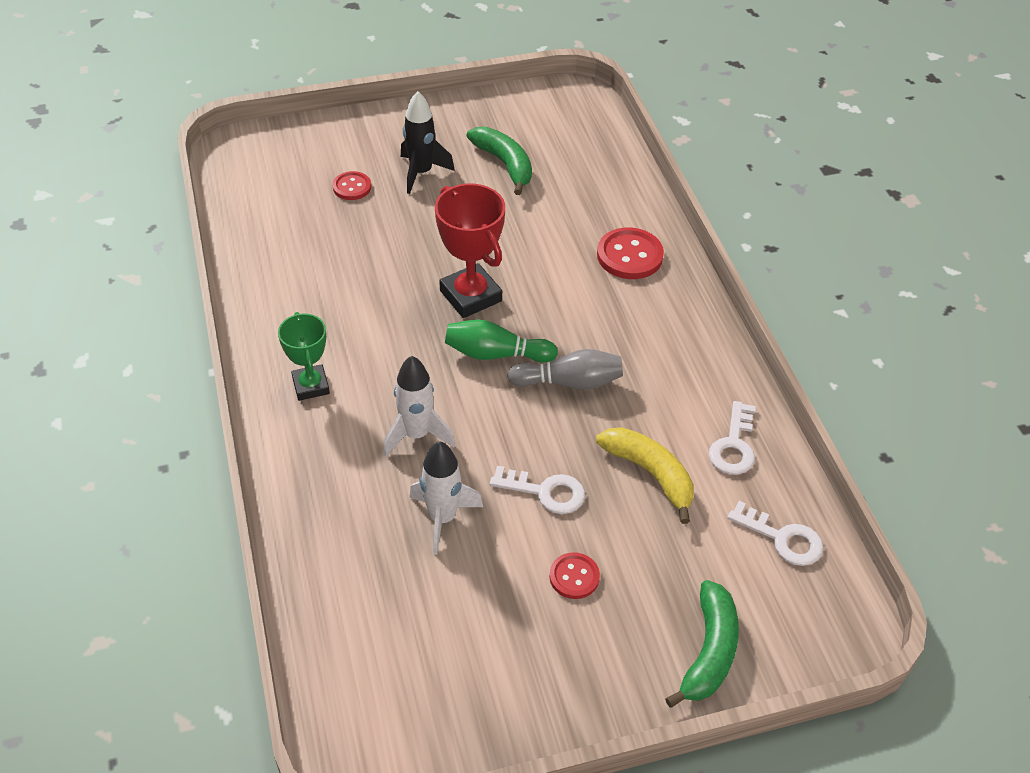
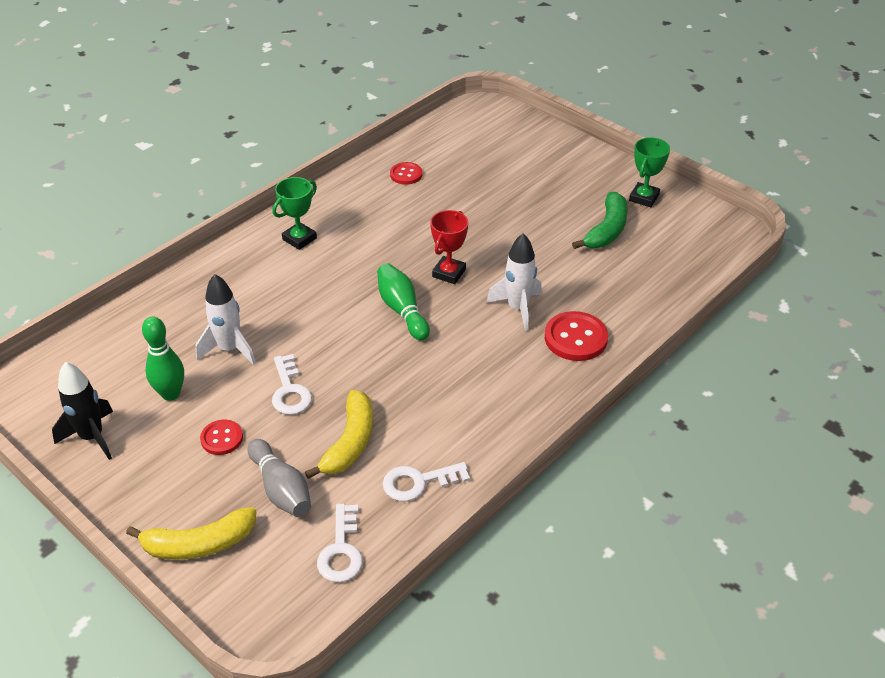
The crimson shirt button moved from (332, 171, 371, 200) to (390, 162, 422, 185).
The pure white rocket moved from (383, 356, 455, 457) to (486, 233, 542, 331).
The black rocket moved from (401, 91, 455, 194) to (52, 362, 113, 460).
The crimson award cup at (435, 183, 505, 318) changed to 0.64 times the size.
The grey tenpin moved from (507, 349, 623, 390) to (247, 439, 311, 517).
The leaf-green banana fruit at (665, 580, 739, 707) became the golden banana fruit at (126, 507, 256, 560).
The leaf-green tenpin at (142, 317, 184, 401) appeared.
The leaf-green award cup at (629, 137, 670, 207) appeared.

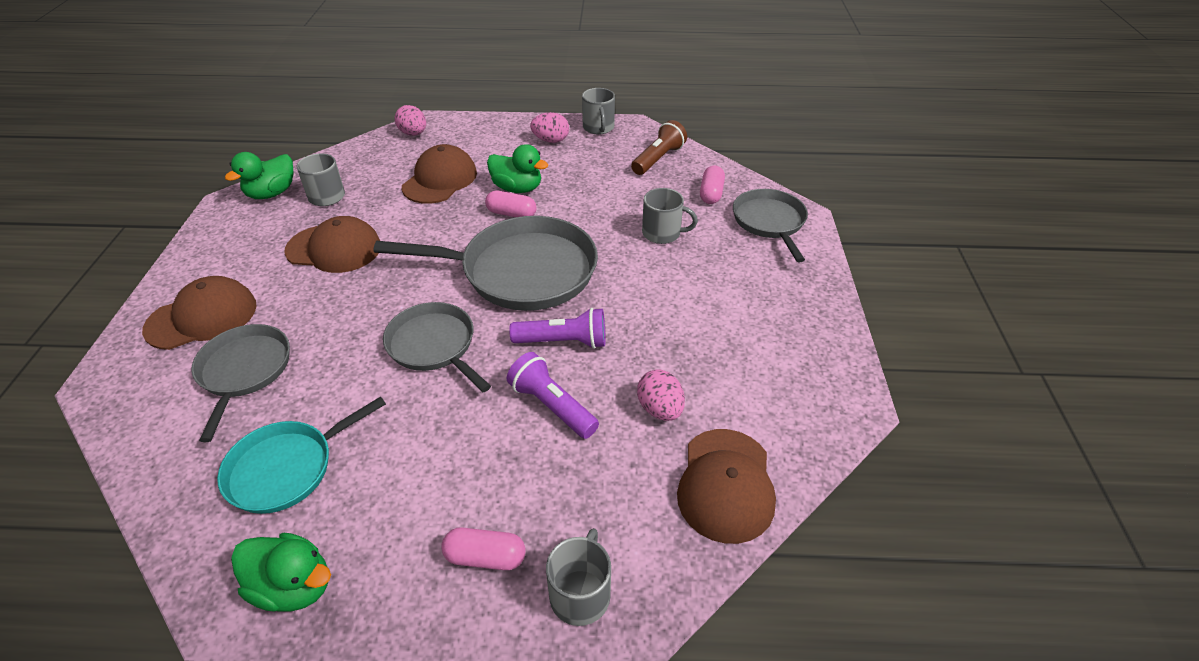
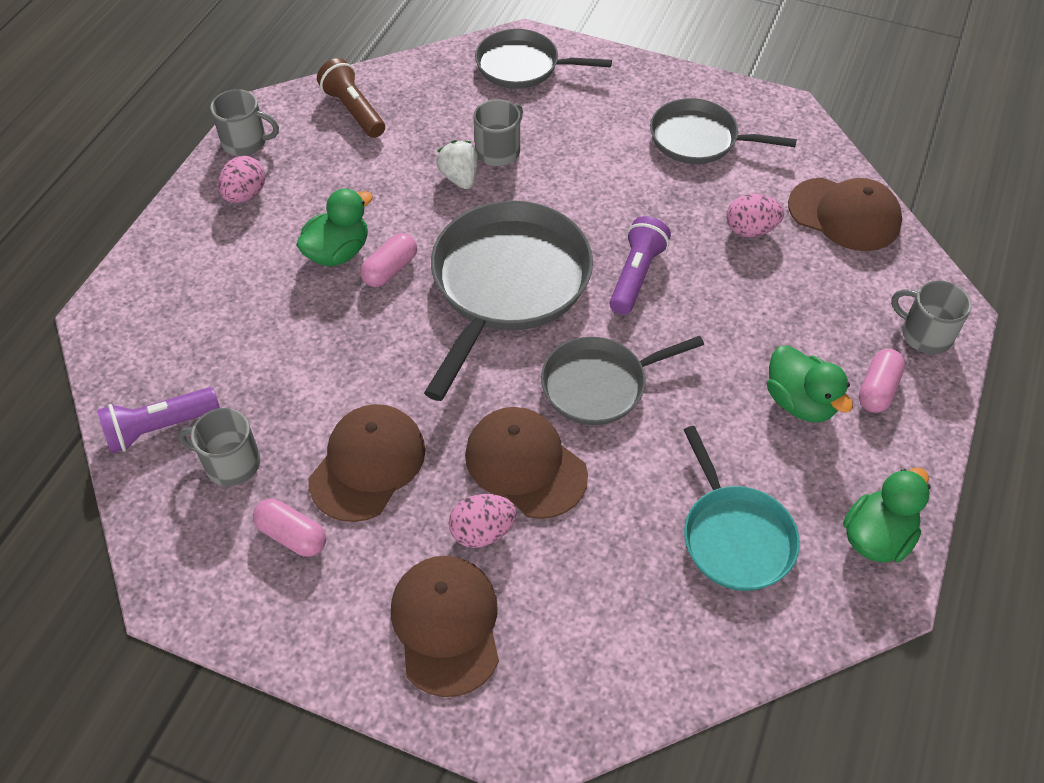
The grey frying pan moved from (191, 324, 290, 442) to (650, 98, 797, 164).
The leaf-green duck moved from (225, 152, 294, 199) to (767, 345, 853, 422).
The pink egg moved from (395, 105, 426, 136) to (448, 494, 517, 548).
The dark brown peaked cap moved from (402, 144, 477, 204) to (465, 407, 588, 519).
The violet torch moved from (507, 352, 599, 439) to (97, 387, 220, 454).
The pink capsule moved from (700, 165, 725, 204) to (253, 499, 326, 557).
The pure white strawberry at (436, 140, 478, 189) appeared.

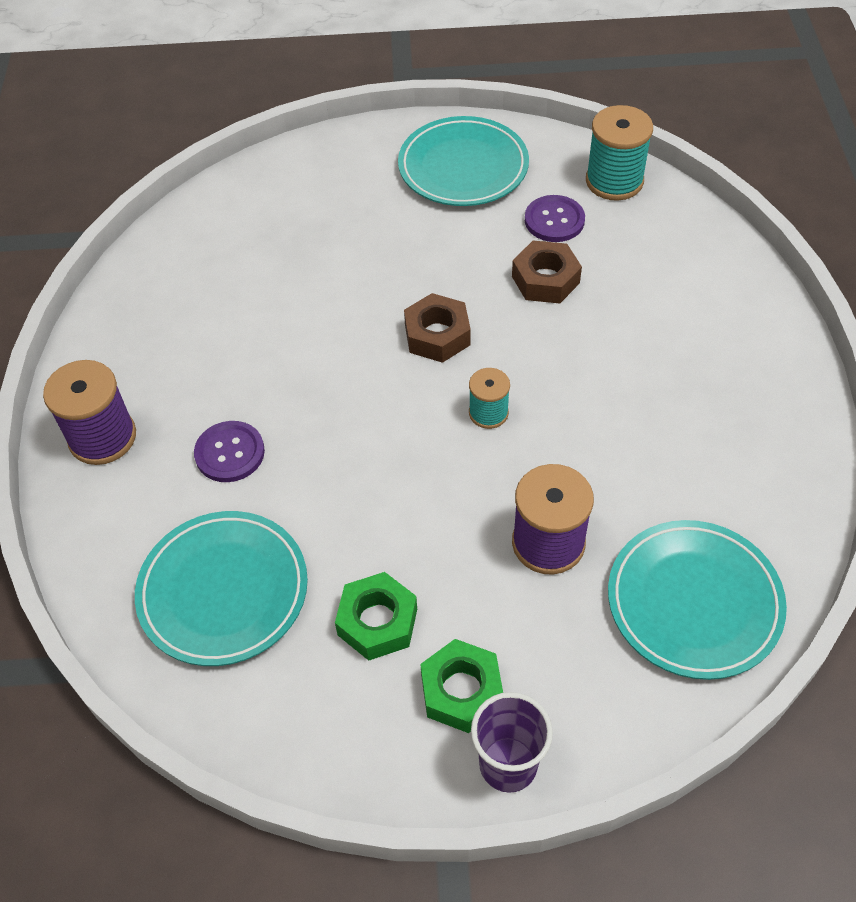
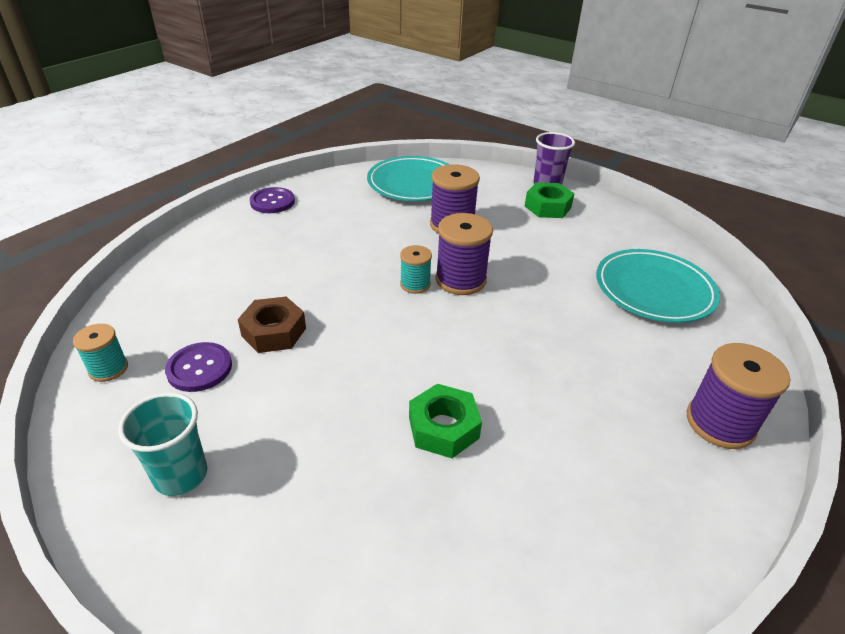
The violet shirt button moved from (194, 421, 265, 482) to (250, 187, 295, 213).
The leaf-green hexagon nut moved from (335, 572, 417, 661) to (409, 384, 482, 458).
The teal plate at (398, 116, 529, 206) was replaced by the teal cup at (118, 392, 207, 496).
The dark brown hexagon nut at (404, 293, 471, 363) disappeared.
The teal reel of thread at (586, 105, 653, 201) changed to 0.59 times the size.
The violet reel of thread at (436, 213, 493, 295) appeared.

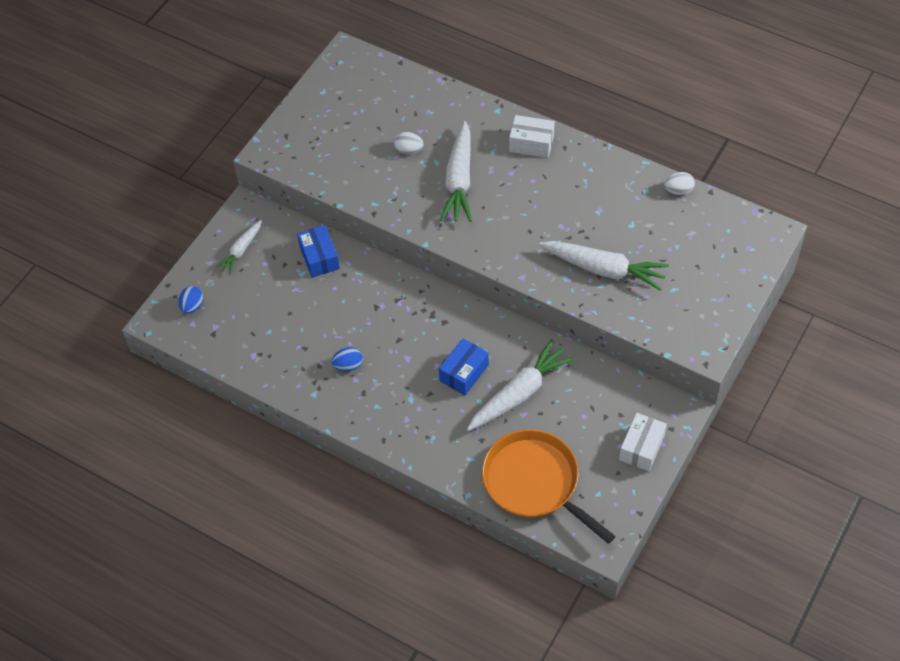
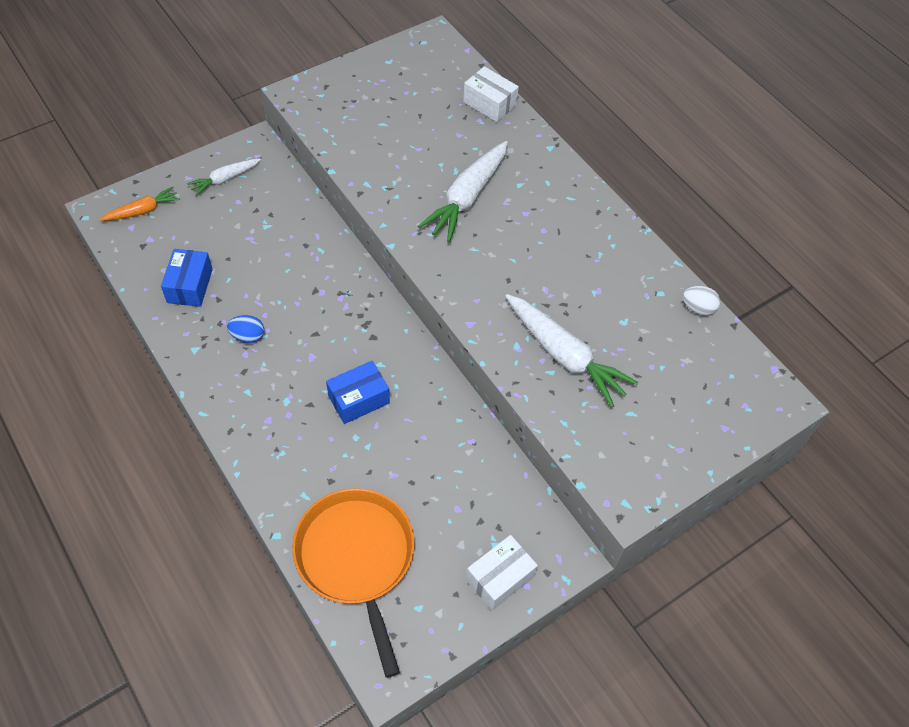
The blue egg at (179, 286, 203, 314) was replaced by the orange root vegetable at (100, 187, 180, 221).
The blue package moved from (297, 225, 340, 278) to (161, 249, 213, 307).
The pure white egg at (394, 132, 424, 155) disappeared.
The pure white root vegetable at (467, 339, 575, 431) disappeared.
The pure white package moved from (509, 115, 555, 158) to (463, 66, 519, 122).

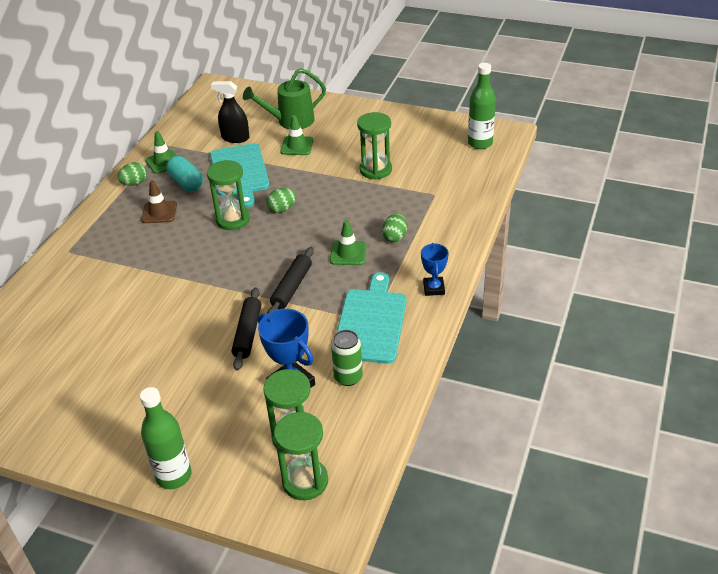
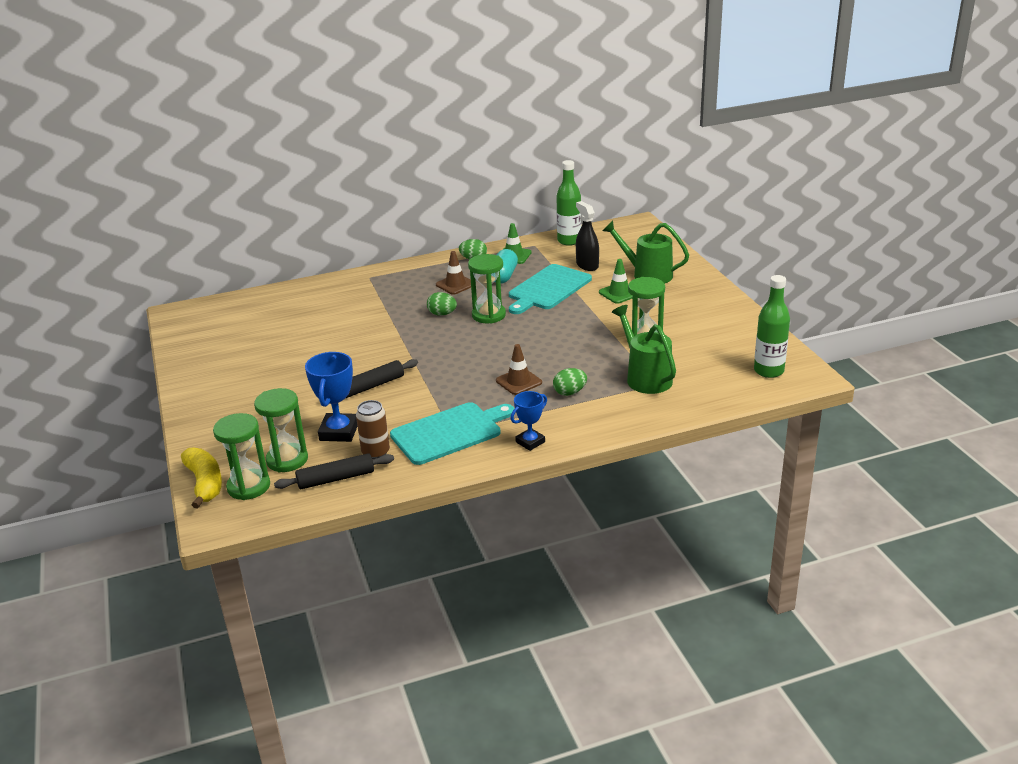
The leaf-green flask moved from (140, 387, 192, 489) to (556, 160, 581, 246).
The leaf-green egg moved from (266, 188, 296, 213) to (427, 292, 457, 316).
The black rolling pin moved from (267, 247, 314, 314) to (274, 453, 394, 489).
The leaf-green road cone at (330, 220, 366, 265) became the dark brown road cone at (496, 344, 542, 395).
The leaf-green tin at (331, 330, 363, 386) became the dark brown tin at (356, 400, 390, 459).
The golden banana fruit at (181, 447, 222, 509) appeared.
The leaf-green sprinkling can at (612, 305, 676, 394) appeared.

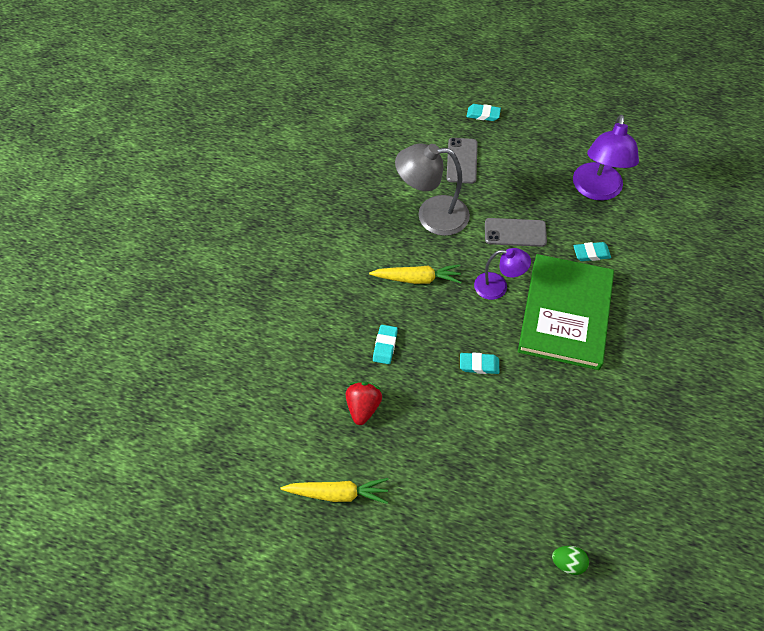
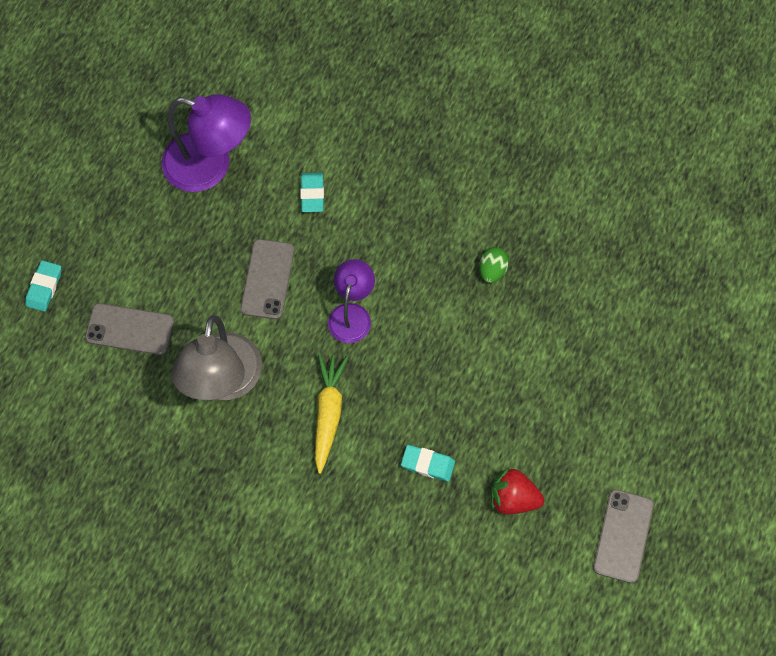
The golden root vegetable at (280, 478, 388, 504) was replaced by the grey phone at (593, 490, 654, 583).
The teal pencil eraser at (460, 353, 499, 374) disappeared.
The leaf-green hardback at (518, 254, 614, 370) disappeared.
The leaf-green egg moved from (552, 546, 589, 575) to (479, 247, 509, 283).

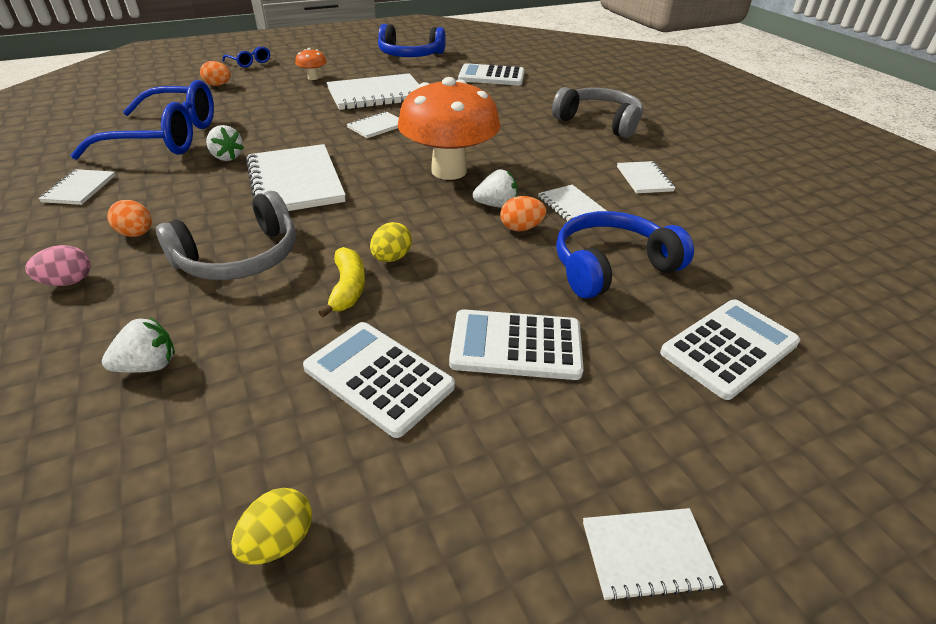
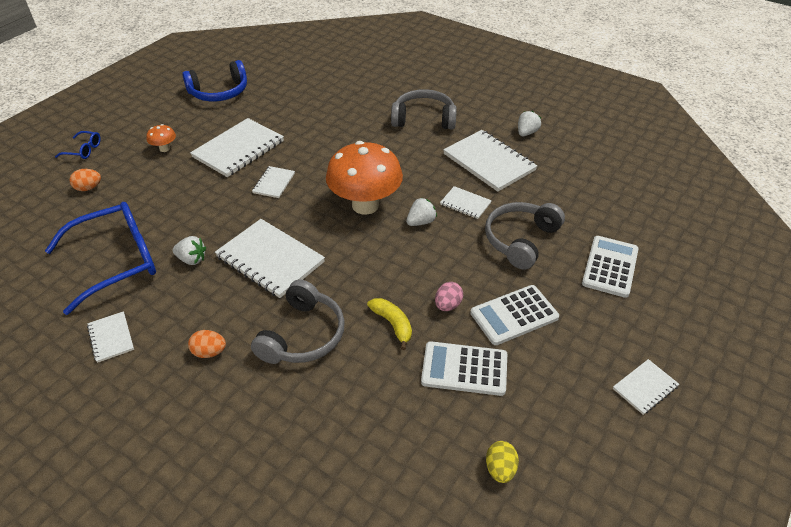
The pink egg moved from (25, 245, 91, 286) to (435, 282, 463, 311).
The pure white strawberry moved from (102, 317, 175, 373) to (518, 111, 541, 136).
The golden egg at (370, 222, 412, 262) disappeared.
The pure white calculator at (458, 63, 524, 85) disappeared.
The orange egg at (500, 196, 546, 231) disappeared.
The blue headphones at (556, 211, 694, 299) became the grey headphones at (485, 202, 565, 270).
The pure white notebook at (617, 161, 675, 193) changed to 1.96 times the size.

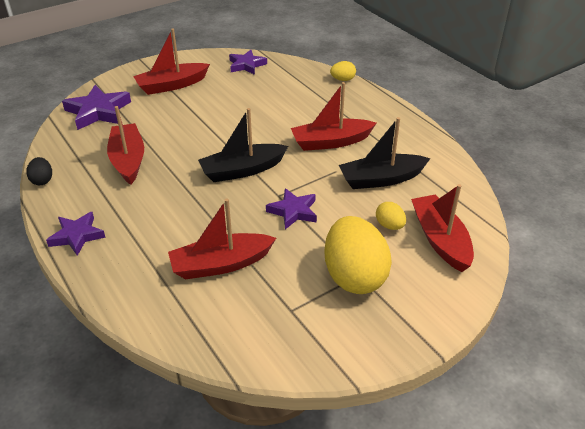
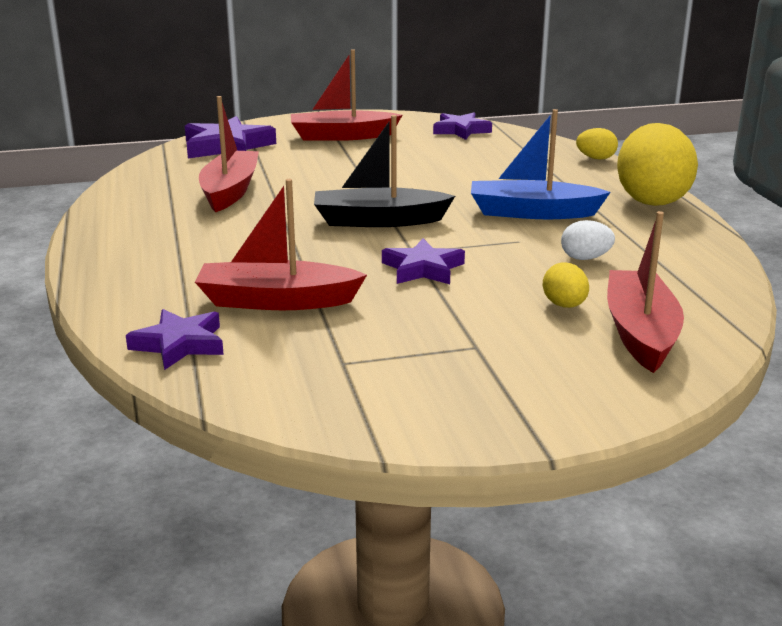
The black egg at (26, 157, 52, 185) disappeared.
The violet five-pointed star moved from (46, 212, 106, 256) to (126, 309, 224, 370).
The crimson sailboat at (291, 82, 376, 151) became the blue sailboat at (471, 109, 611, 219).
The golden egg moved from (324, 216, 392, 294) to (617, 123, 698, 206).
The black sailboat at (339, 117, 431, 189) was replaced by the pure white egg at (561, 220, 615, 260).

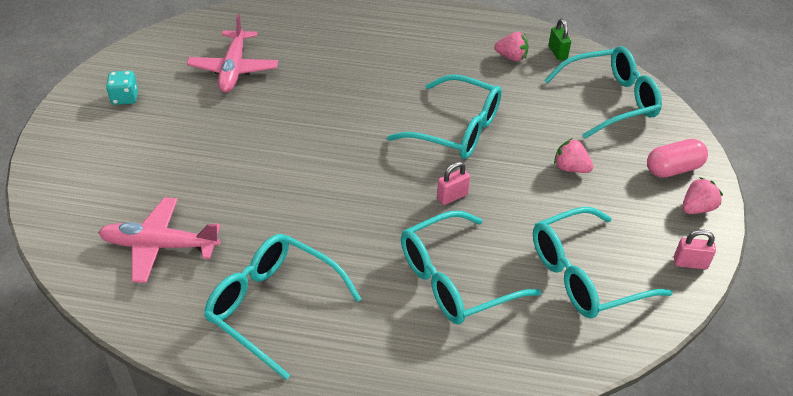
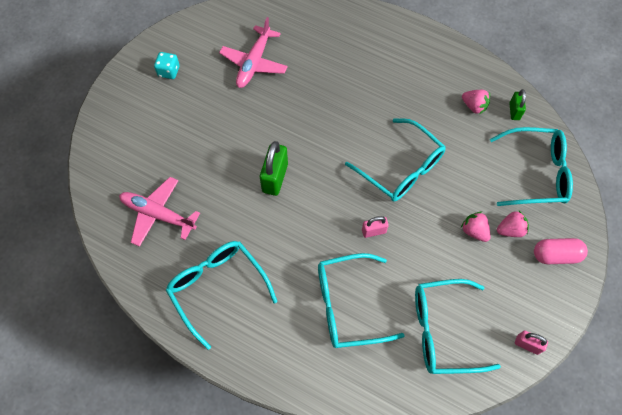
The pink strawberry moved from (682, 177, 723, 214) to (497, 211, 529, 237).
The leaf-green padlock at (260, 141, 288, 196) appeared.

